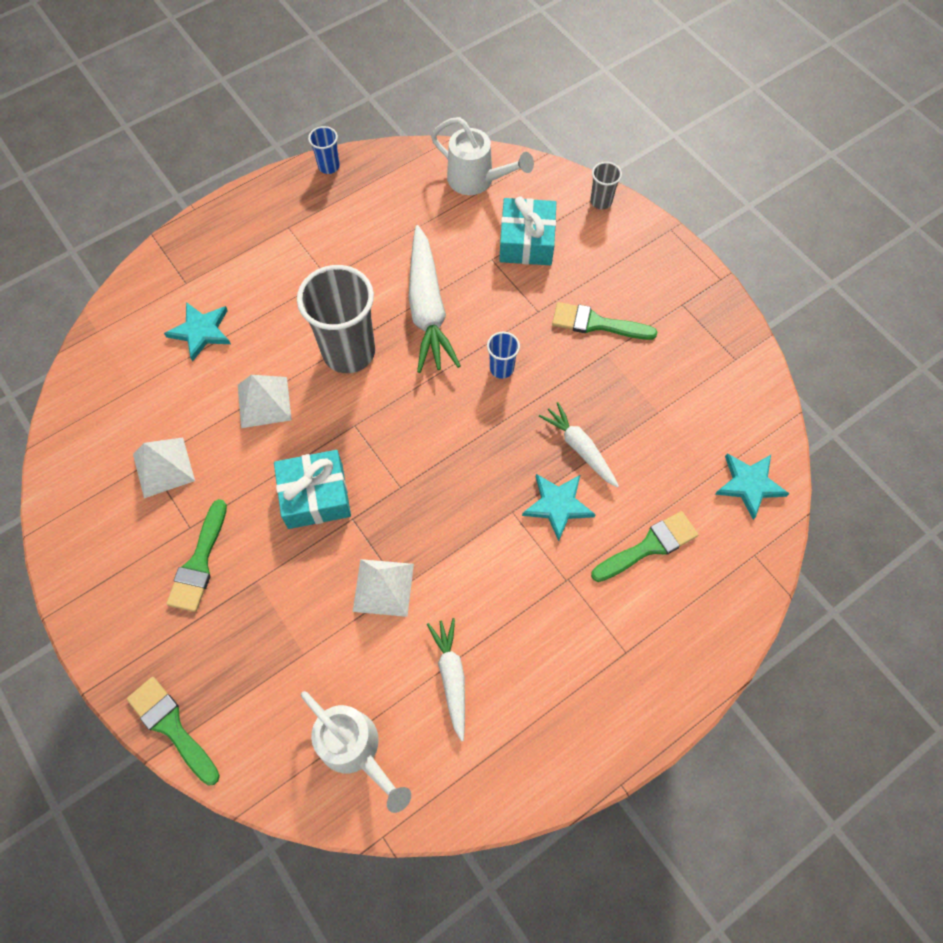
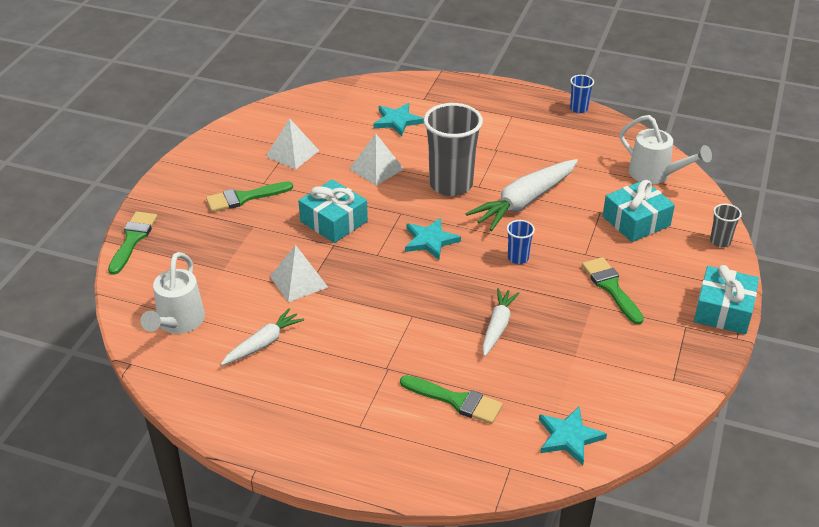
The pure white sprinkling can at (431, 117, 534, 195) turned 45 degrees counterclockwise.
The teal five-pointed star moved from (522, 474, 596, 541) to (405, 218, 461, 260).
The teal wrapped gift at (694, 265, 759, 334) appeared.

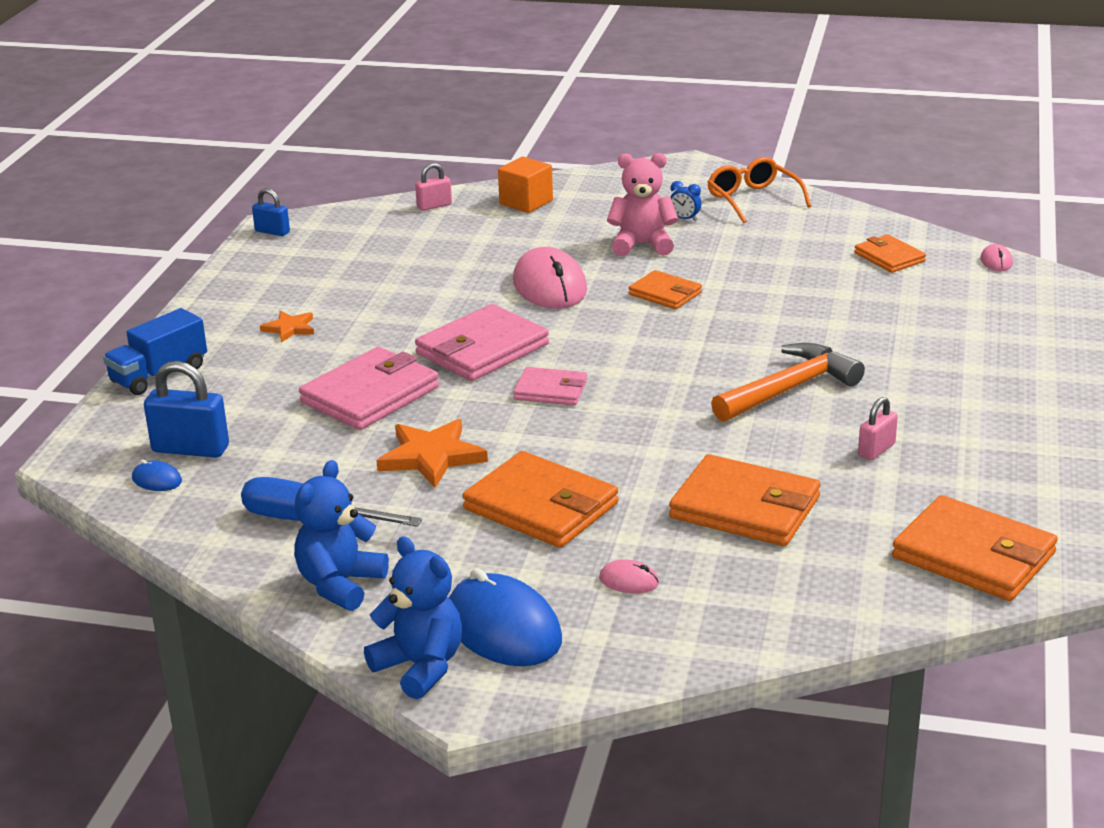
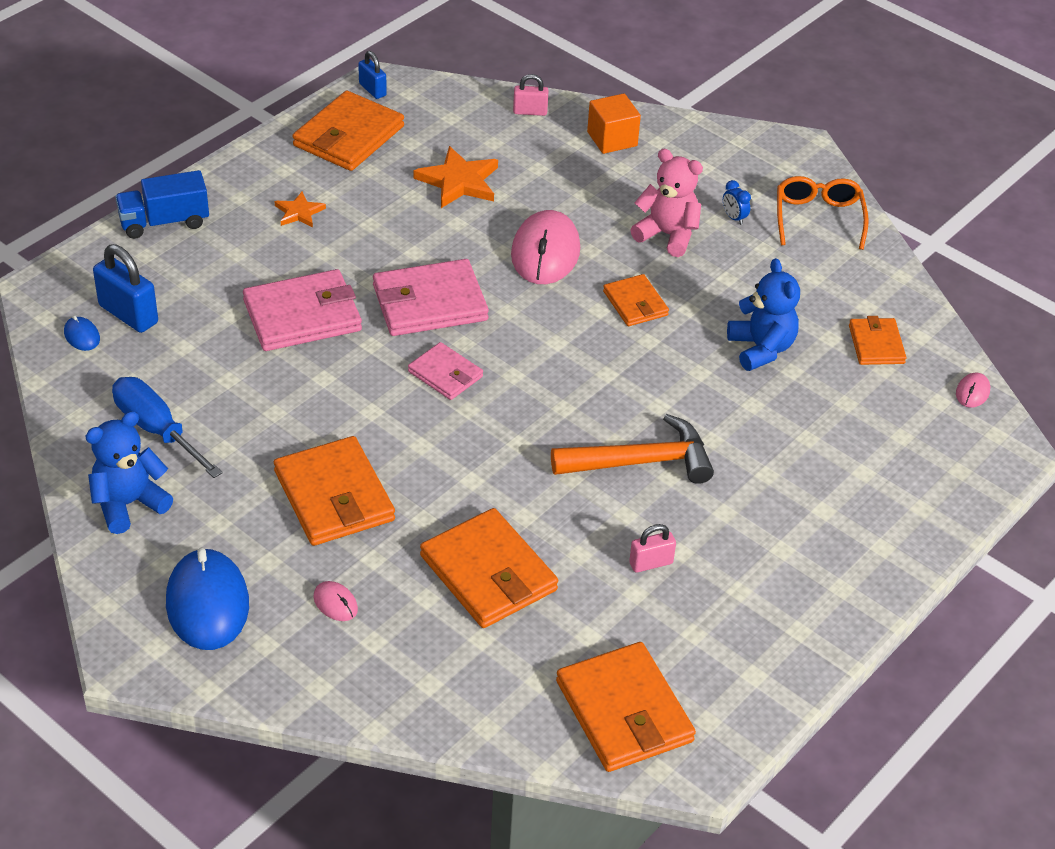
The blue stuffed bear moved from (364, 537, 462, 699) to (727, 258, 800, 371).
The orange five-pointed star moved from (376, 419, 488, 488) to (414, 146, 498, 208).
The orange card wallet at (293, 91, 404, 171) appeared.

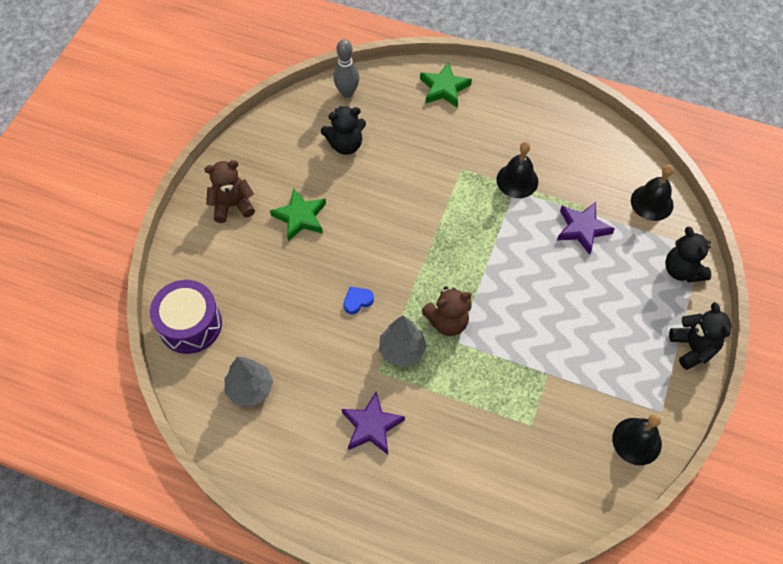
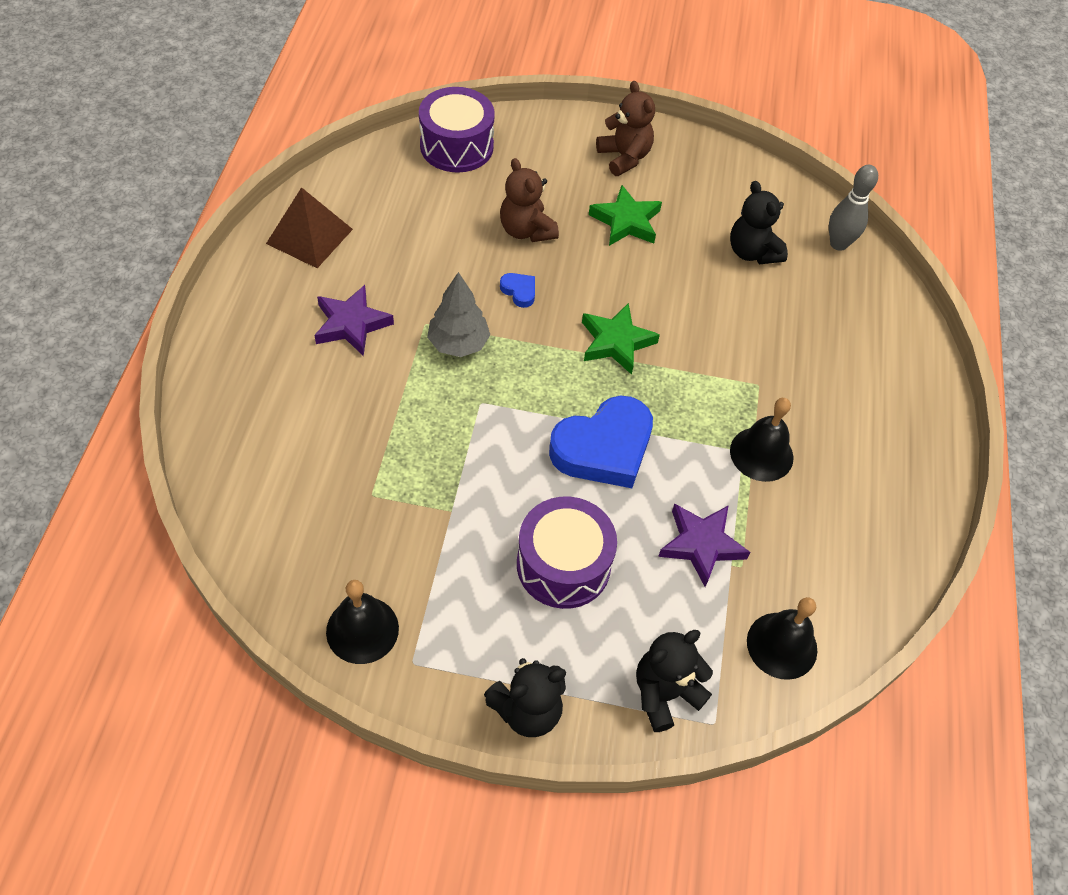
The grey toy tree at (225, 357, 273, 406) disappeared.
The leaf-green five-pointed star moved from (420, 62, 472, 108) to (582, 303, 660, 375).
The dark brown stuffed bear moved from (422, 286, 472, 336) to (500, 158, 559, 242).
The dark brown pyramid shape at (266, 187, 353, 268) appeared.
The violet drum at (517, 497, 617, 609) appeared.
The blue heart shape at (549, 396, 653, 488) appeared.

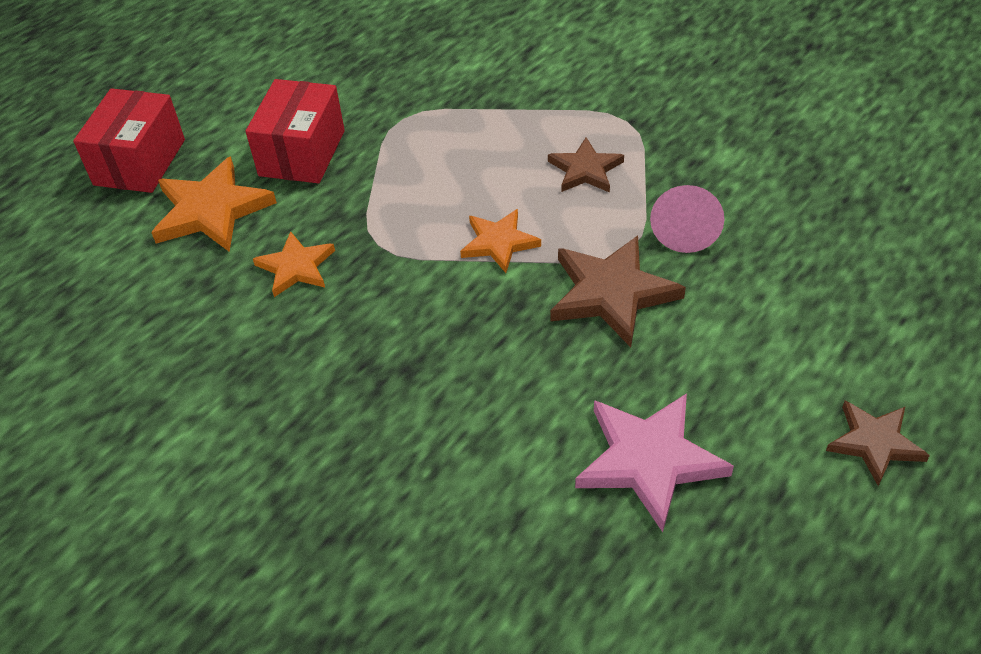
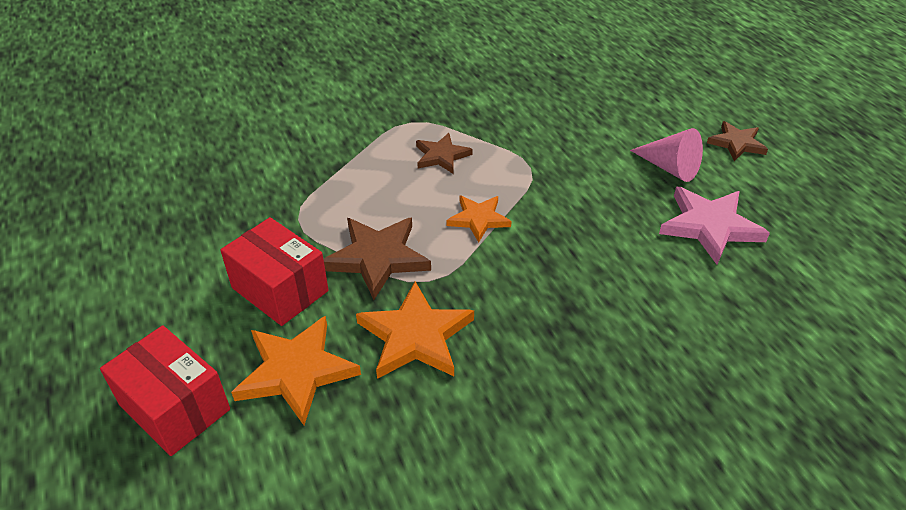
The orange five-pointed star at (253, 231, 335, 297) changed to 1.60 times the size.
The dark brown five-pointed star moved from (550, 235, 686, 347) to (323, 218, 431, 300).
The pink cone moved from (650, 185, 725, 253) to (630, 128, 703, 182).

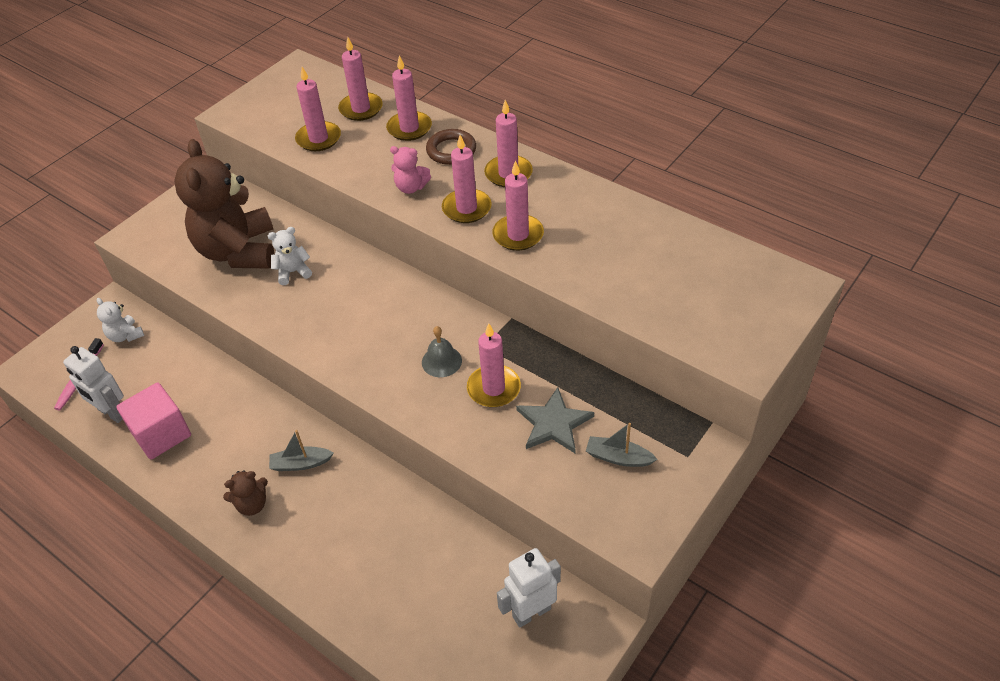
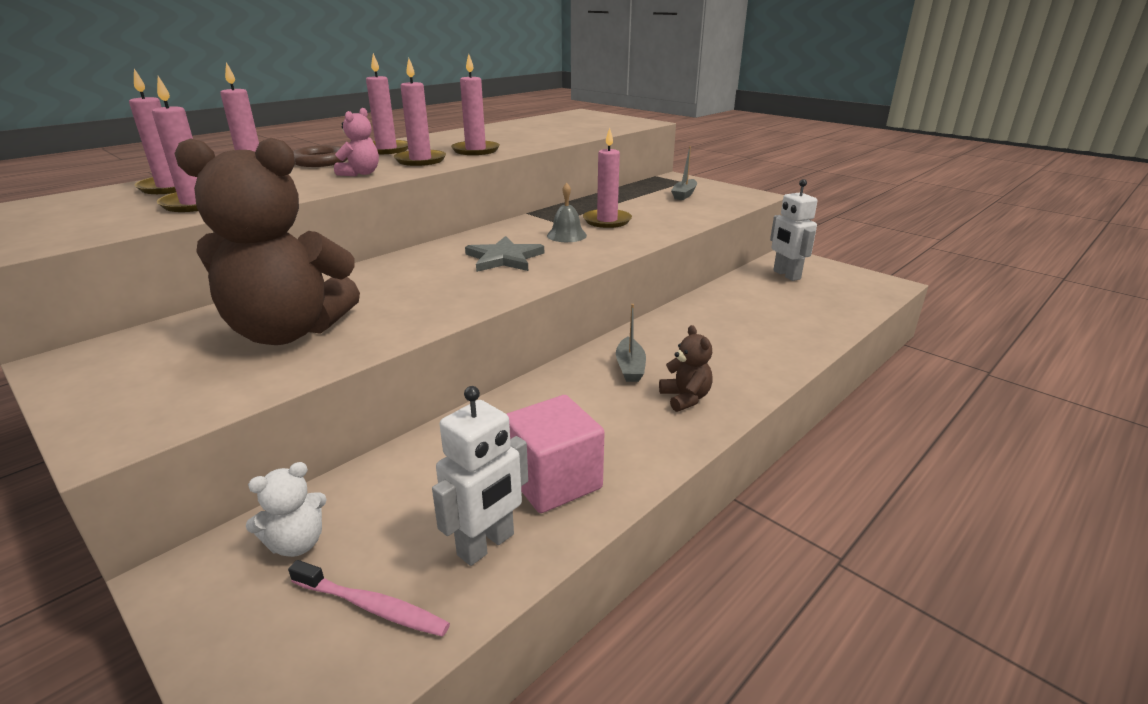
The pure white stuffed bear at (268, 227, 312, 285) disappeared.
The grey five-pointed star moved from (516, 387, 594, 453) to (465, 236, 544, 272).

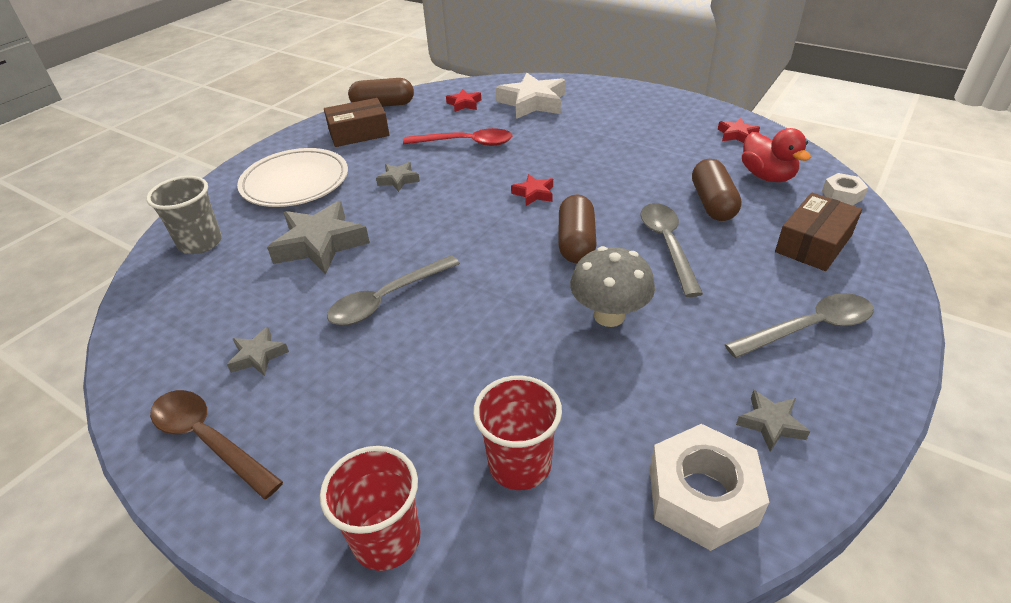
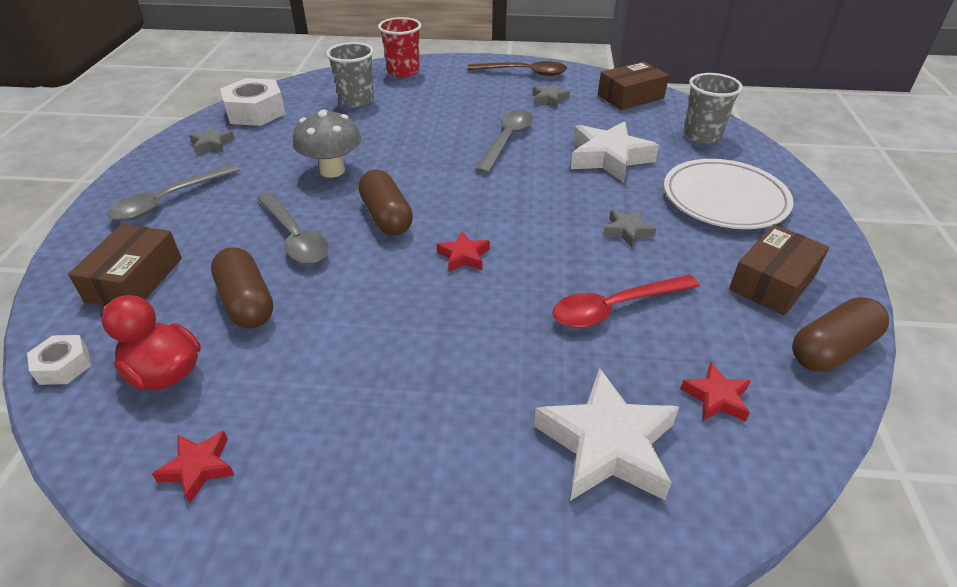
The grey five-pointed star at (267, 201, 370, 274) became the pure white five-pointed star at (571, 121, 659, 183).
The crimson cup at (473, 376, 562, 490) became the grey cup at (326, 42, 374, 107).
The dark brown package at (598, 61, 669, 110) appeared.

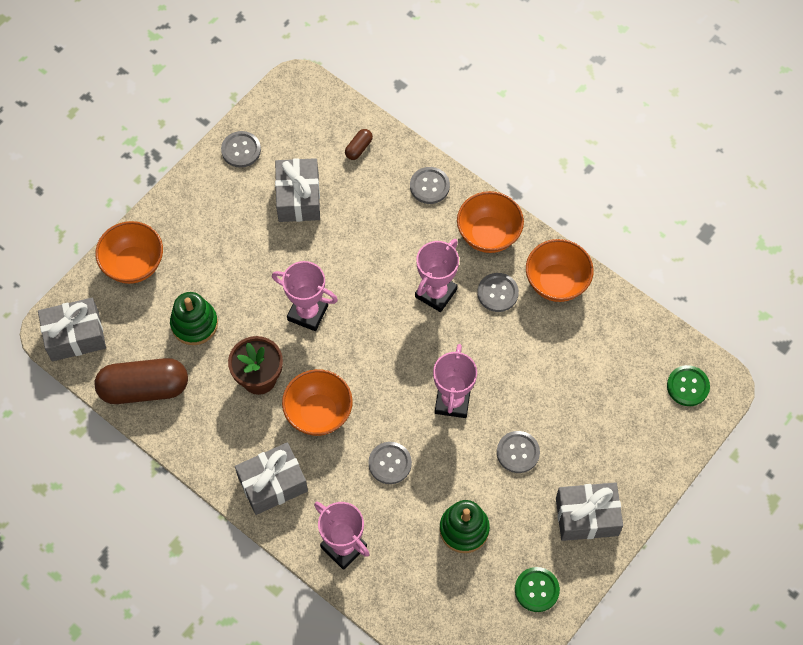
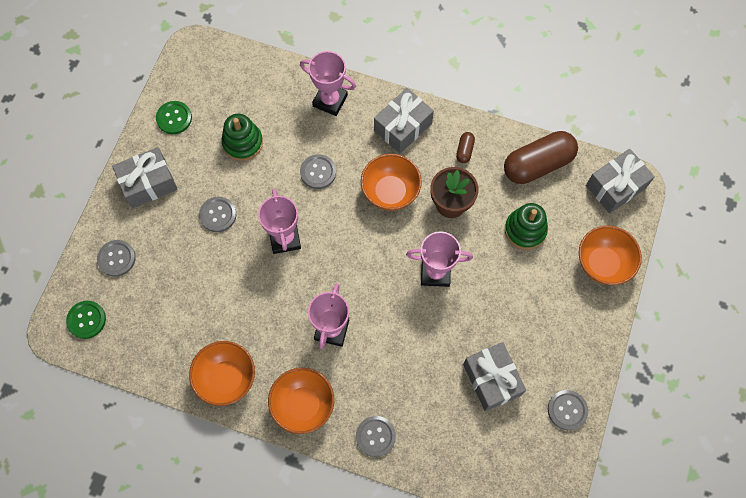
The dark brown capsule moved from (345, 129, 373, 160) to (456, 132, 475, 163).
The grey shirt button moved from (477, 273, 519, 312) to (97, 240, 136, 277).

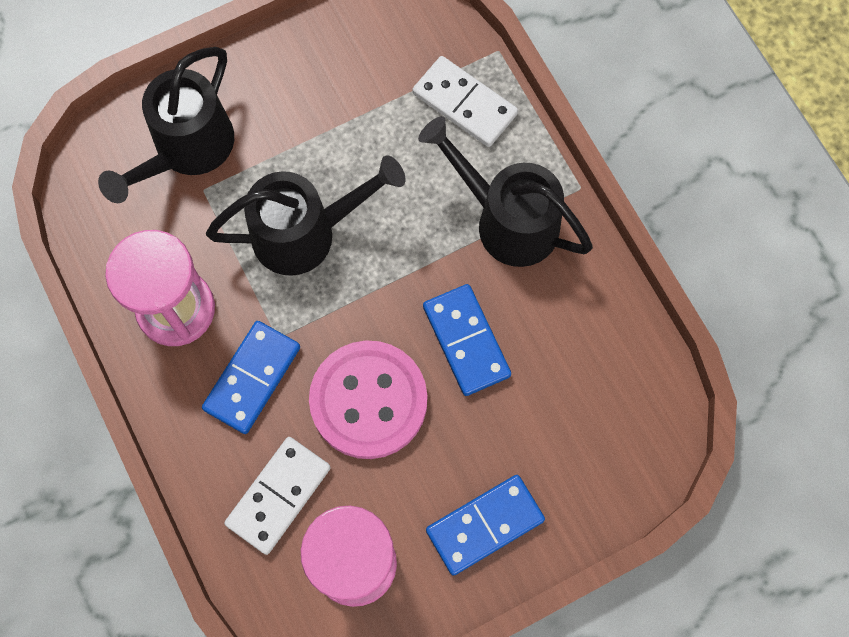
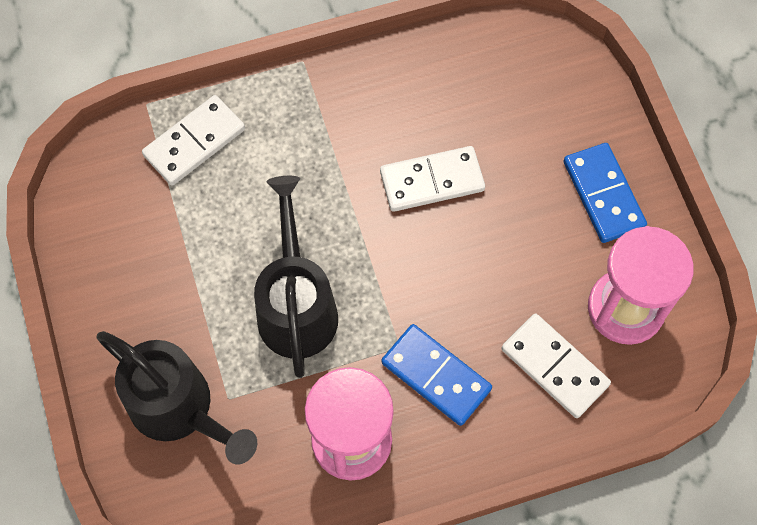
The pink shirt button at (309, 341, 427, 459) disappeared.
The black sprinkling can at (418, 116, 593, 267) disappeared.
The blue domino piece at (423, 284, 511, 396) became the pure white domino piece at (380, 146, 485, 212).

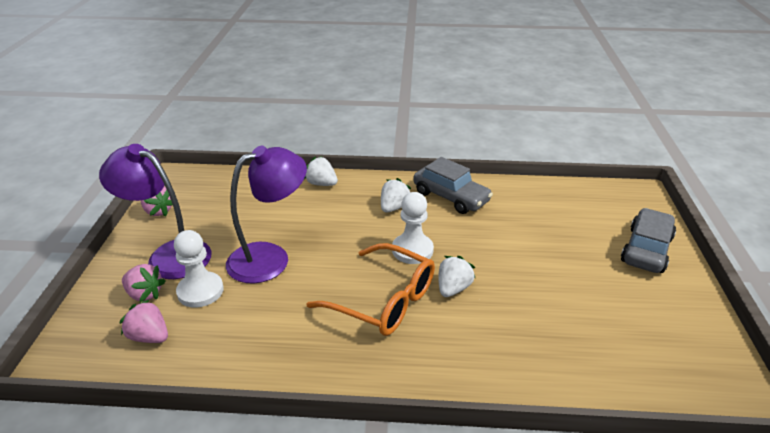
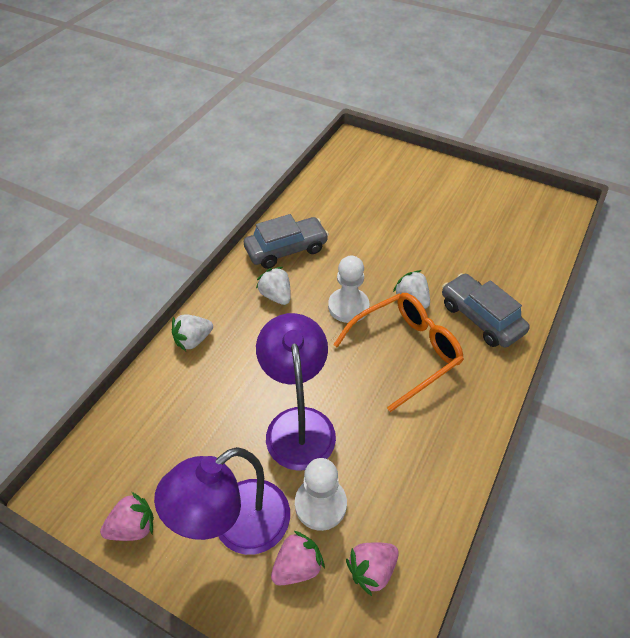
The grey toy car moved from (621, 208, 676, 273) to (442, 273, 530, 348).

